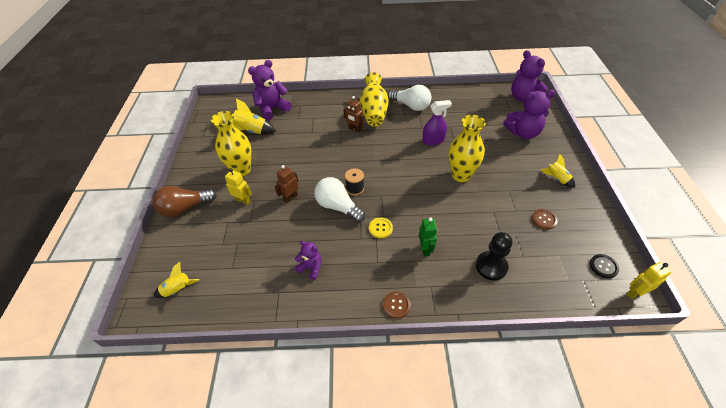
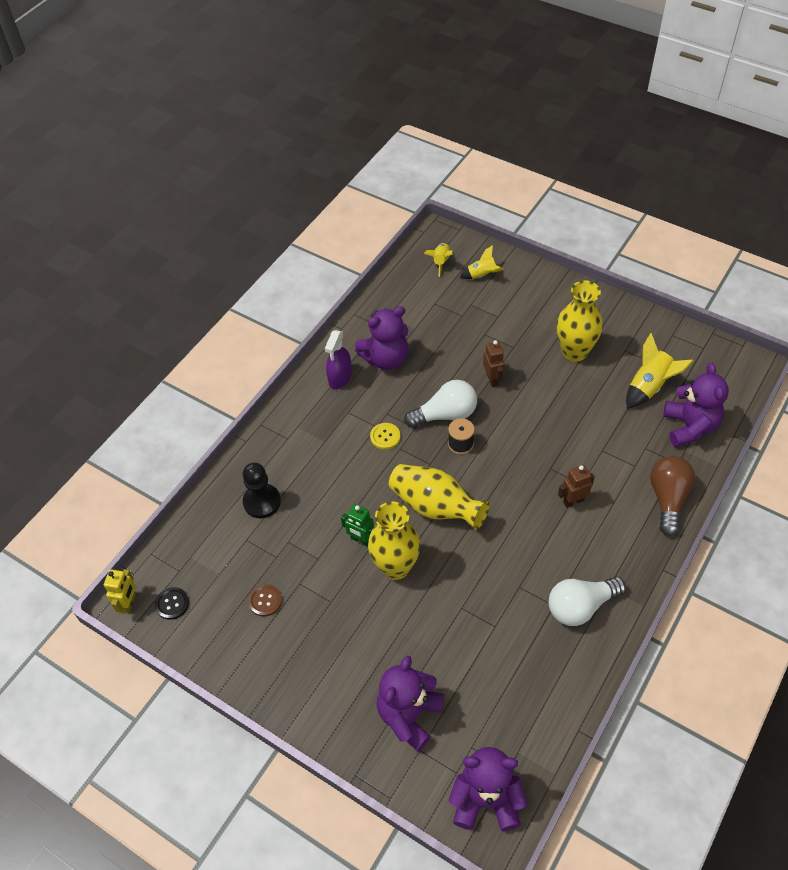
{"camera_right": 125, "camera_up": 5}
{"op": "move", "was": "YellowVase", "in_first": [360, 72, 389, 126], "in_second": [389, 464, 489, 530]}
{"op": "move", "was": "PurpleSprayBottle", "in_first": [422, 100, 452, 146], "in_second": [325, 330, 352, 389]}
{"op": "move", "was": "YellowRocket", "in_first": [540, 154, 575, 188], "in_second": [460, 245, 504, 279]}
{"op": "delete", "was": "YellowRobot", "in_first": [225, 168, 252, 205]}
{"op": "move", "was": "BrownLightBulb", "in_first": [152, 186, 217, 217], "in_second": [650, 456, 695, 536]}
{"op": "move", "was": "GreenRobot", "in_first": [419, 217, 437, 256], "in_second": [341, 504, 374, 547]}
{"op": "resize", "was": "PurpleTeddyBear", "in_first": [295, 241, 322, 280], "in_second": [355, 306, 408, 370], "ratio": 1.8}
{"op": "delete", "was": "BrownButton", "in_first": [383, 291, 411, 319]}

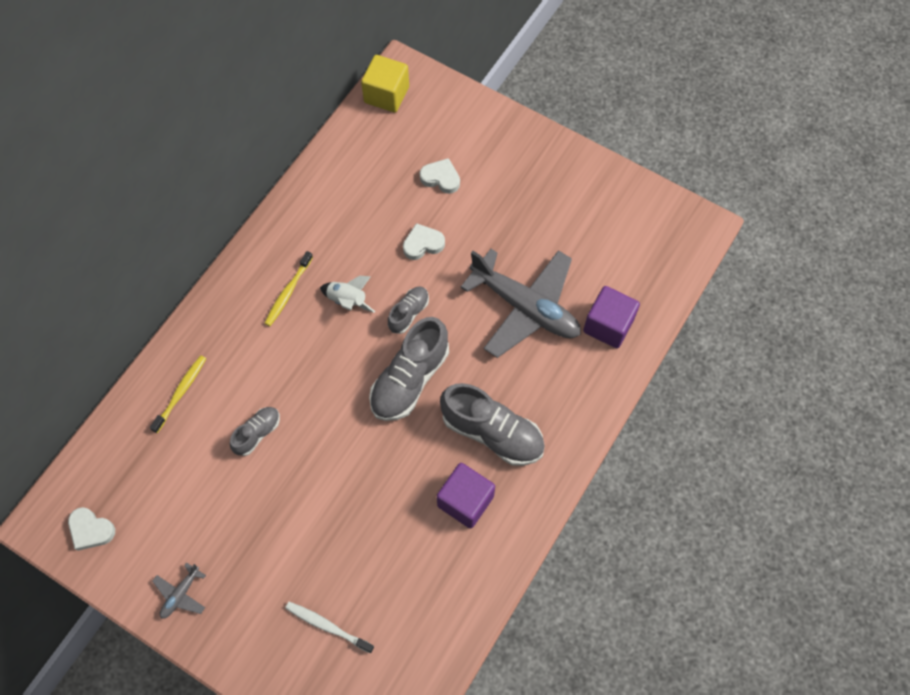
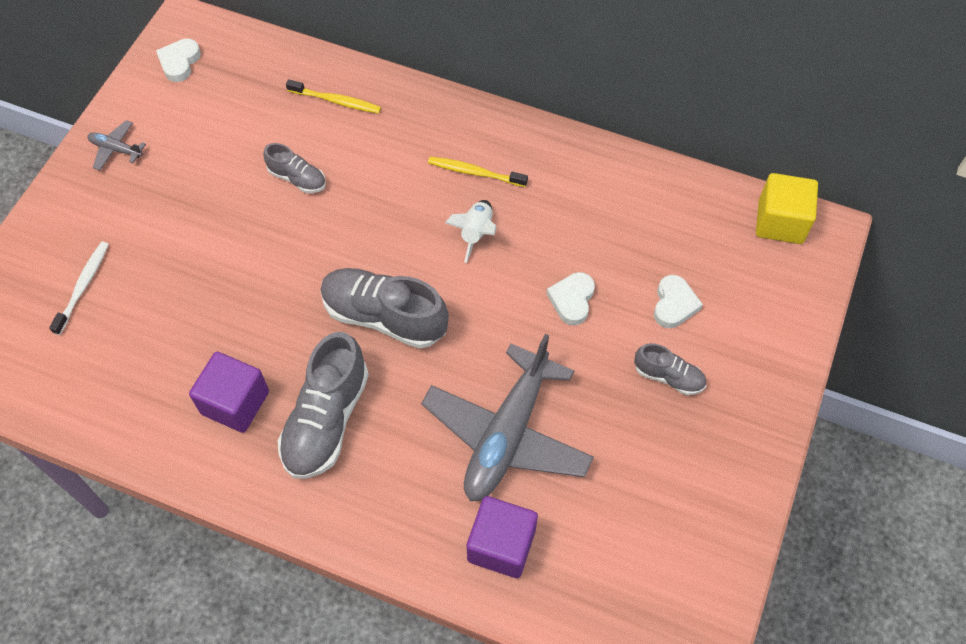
{"camera_right": 80, "camera_up": -5}
{"op": "rotate", "was": "WhiteHeart", "in_first": [403, 223, 445, 260], "in_second": [547, 272, 595, 325], "clockwise": -135}
{"op": "move", "was": "GreyShoe", "in_first": [388, 286, 429, 334], "in_second": [634, 343, 706, 395]}

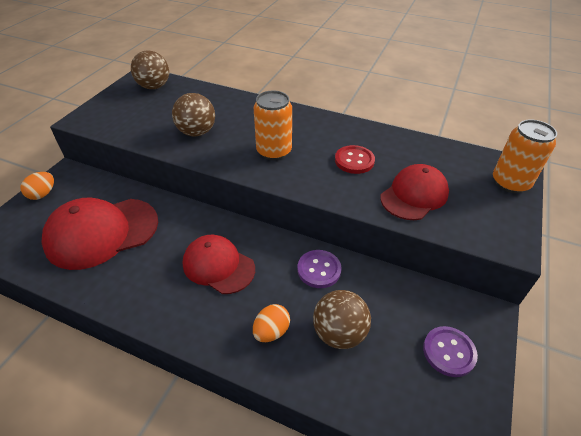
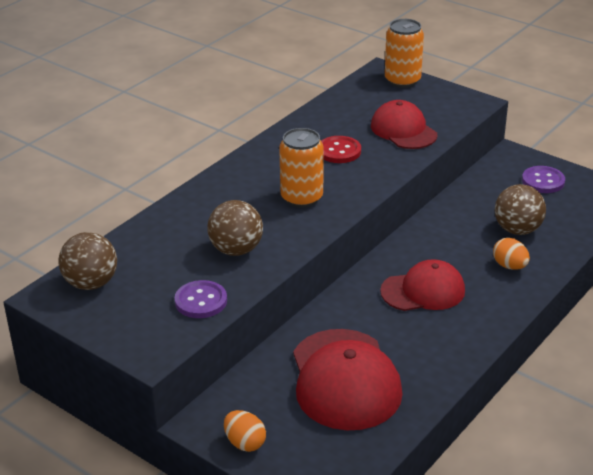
{"camera_right": -75, "camera_up": -10}
{"op": "rotate", "was": "RedCap", "in_first": [183, 235, 255, 294], "in_second": [380, 259, 465, 311], "clockwise": -150}
{"op": "move", "was": "PurpleButton", "in_first": [297, 250, 342, 288], "in_second": [175, 280, 227, 318]}

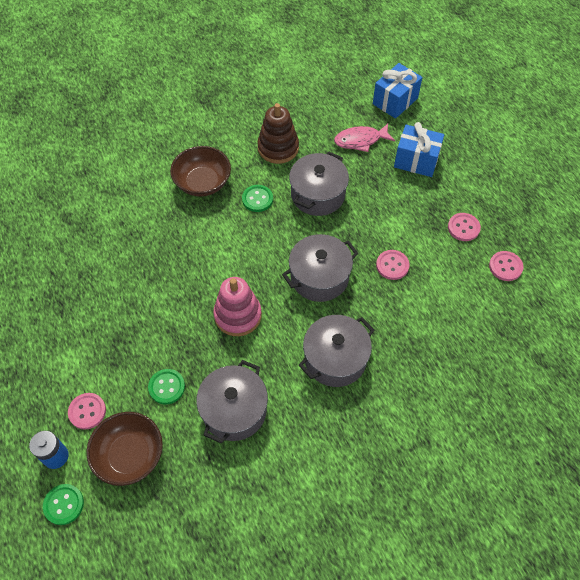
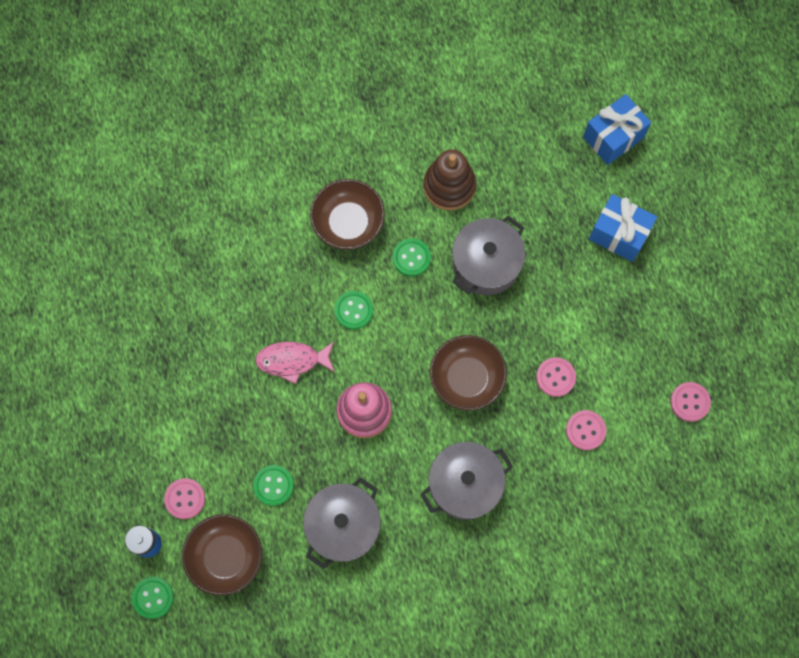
{"camera_right": 10, "camera_up": 15}
{"op": "move", "was": "PinkFish", "in_first": [334, 124, 395, 152], "in_second": [255, 342, 335, 384]}
{"op": "move", "was": "PinkButton", "in_first": [448, 213, 481, 241], "in_second": [566, 410, 606, 450]}
{"op": "replace", "was": "GreyPot", "now": "BrownBowl", "in_first": [282, 234, 359, 302], "in_second": [430, 335, 507, 410]}
{"op": "insert", "now": "GreenButton", "in_second": [334, 291, 373, 329]}

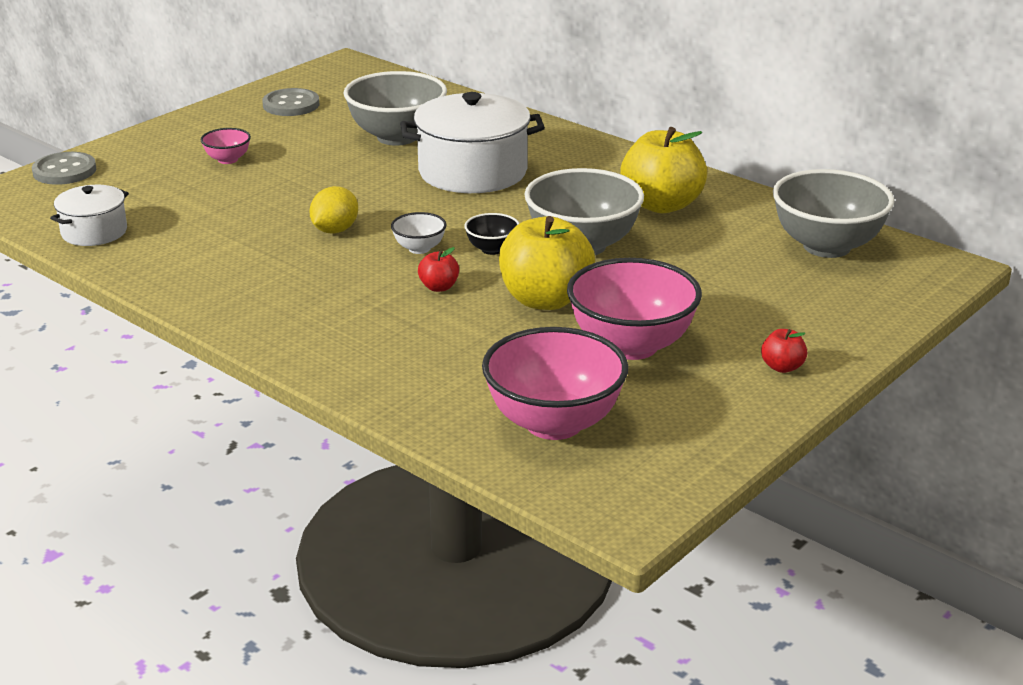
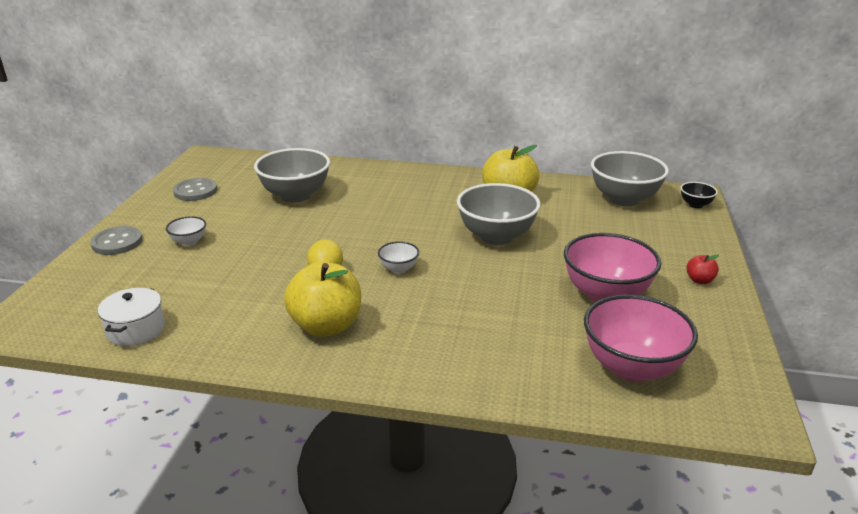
{"camera_right": -30, "camera_up": 0}
{"op": "delete", "was": "WhitePot", "in_first": [400, 92, 545, 193]}
{"op": "recolor", "was": "PinkBowl", "now": "WhiteBowl", "in_first": [201, 128, 251, 164], "in_second": [166, 216, 206, 246]}
{"op": "move", "was": "GreyButton", "in_first": [32, 152, 96, 185], "in_second": [90, 226, 142, 255]}
{"op": "move", "was": "BlackBowl", "in_first": [464, 213, 519, 255], "in_second": [680, 182, 718, 208]}
{"op": "move", "was": "YellowApple", "in_first": [499, 216, 595, 310], "in_second": [284, 262, 361, 337]}
{"op": "delete", "was": "RedApple", "in_first": [418, 247, 459, 292]}

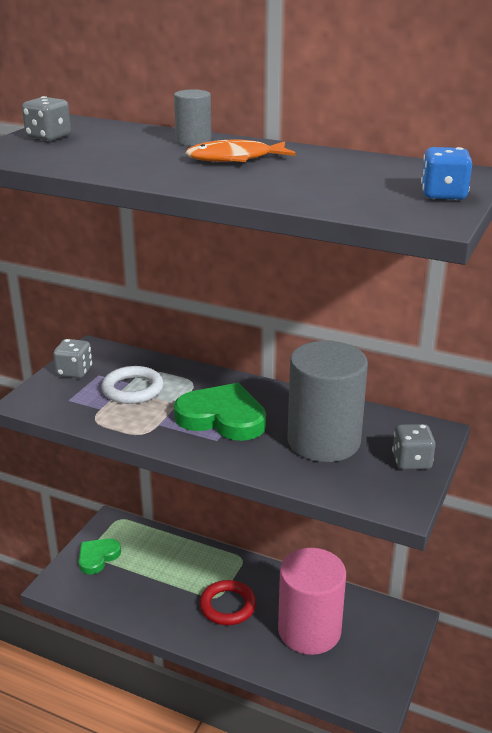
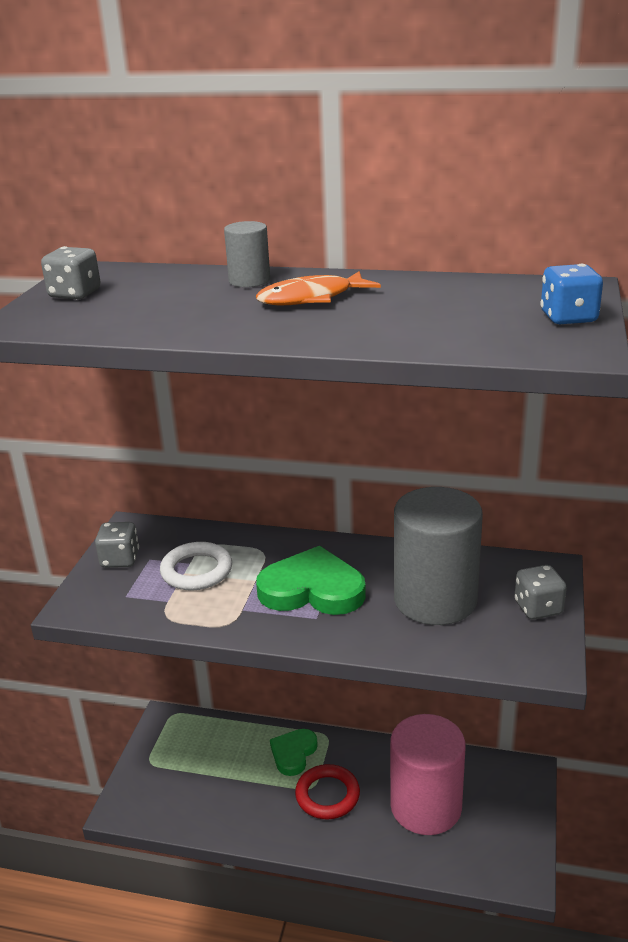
{"camera_right": -10, "camera_up": 0}
{"op": "move", "was": "GreenHeart", "in_first": [79, 539, 121, 574], "in_second": [270, 729, 318, 776]}

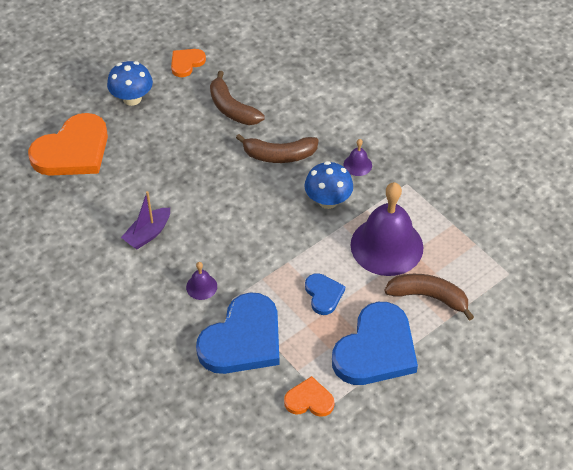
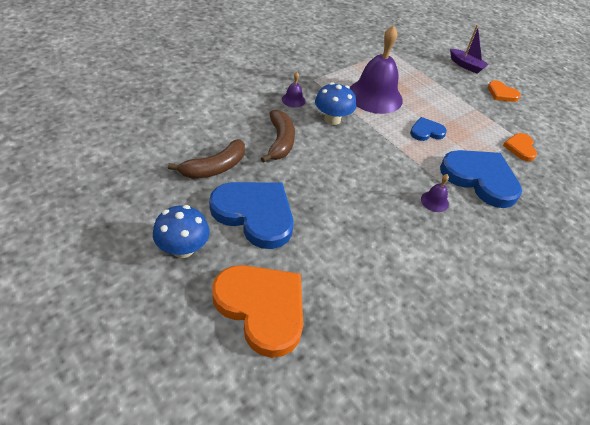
{"camera_right": -95, "camera_up": -5}
{"op": "move", "was": "OrangeHeart", "in_first": [171, 49, 206, 77], "in_second": [488, 80, 521, 102]}
{"op": "move", "was": "PurpleBoat", "in_first": [121, 191, 170, 249], "in_second": [450, 25, 489, 74]}
{"op": "delete", "was": "BrownBanana", "in_first": [385, 274, 474, 321]}
{"op": "move", "was": "BlueHeart", "in_first": [332, 302, 418, 385], "in_second": [209, 182, 294, 249]}

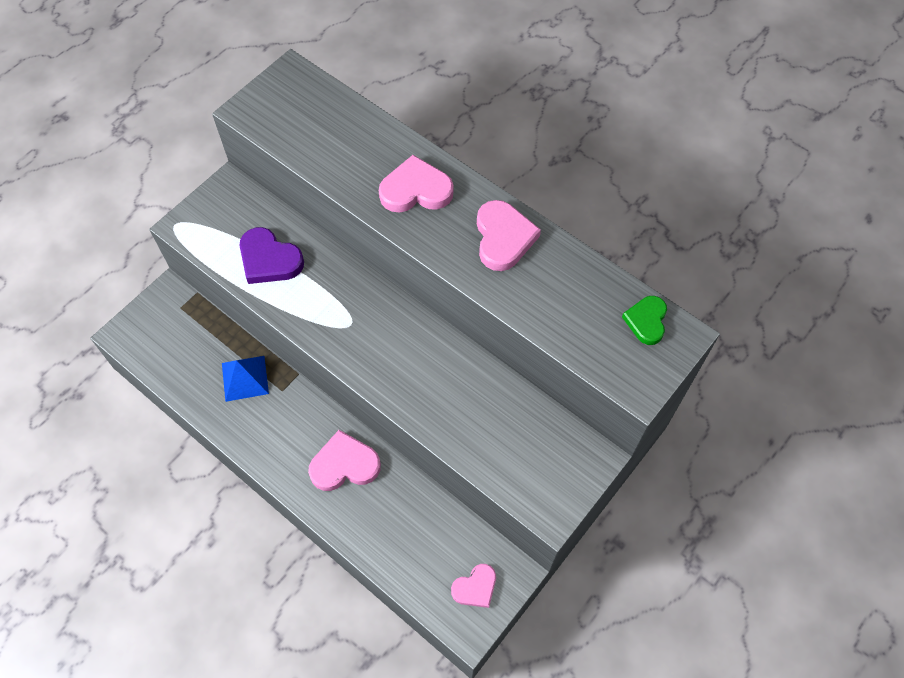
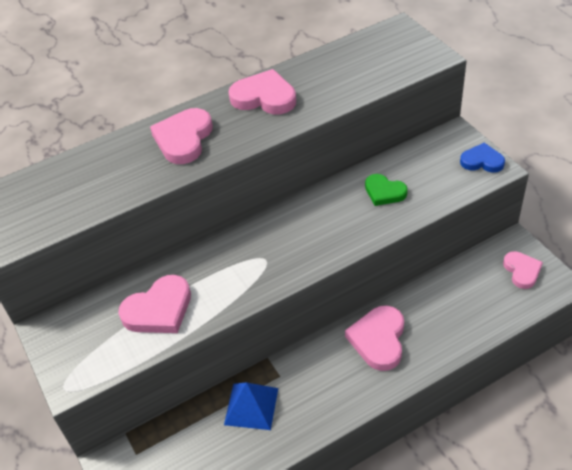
{"camera_right": -65, "camera_up": -15}
{"op": "recolor", "was": "PurpleHeart", "now": "PinkHeart", "in_first": [239, 227, 304, 284], "in_second": [118, 275, 191, 333]}
{"op": "move", "was": "GreenHeart", "in_first": [622, 296, 667, 345], "in_second": [365, 174, 408, 206]}
{"op": "insert", "now": "BlueHeart", "in_second": [460, 143, 505, 173]}

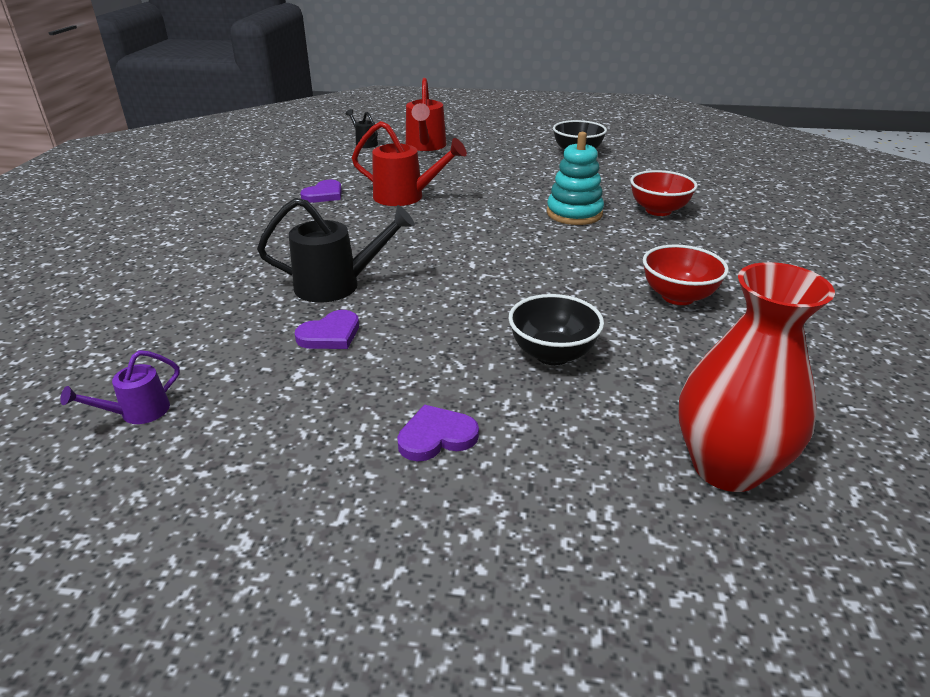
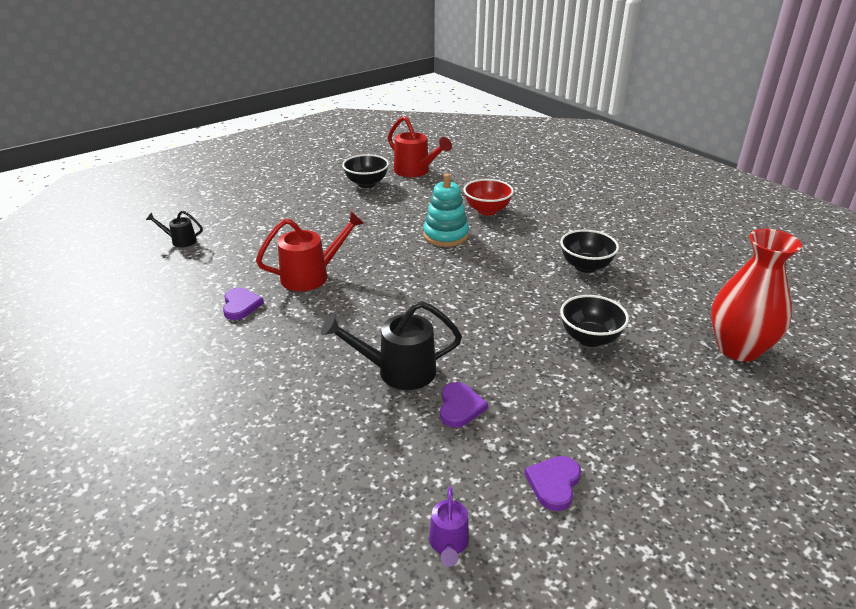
{"camera_right": -45, "camera_up": 0}
{"op": "move", "was": "RedWateringCan", "in_first": [406, 78, 446, 151], "in_second": [388, 116, 452, 177]}
{"op": "rotate", "was": "BlackWateringCan", "in_first": [257, 198, 415, 302], "in_second": [321, 301, 462, 390], "clockwise": -135}
{"op": "recolor", "was": "RedBowl", "now": "BlackBowl", "in_first": [643, 245, 729, 305], "in_second": [560, 230, 619, 273]}
{"op": "move", "was": "PurpleHeart", "in_first": [397, 405, 479, 461], "in_second": [524, 456, 581, 511]}

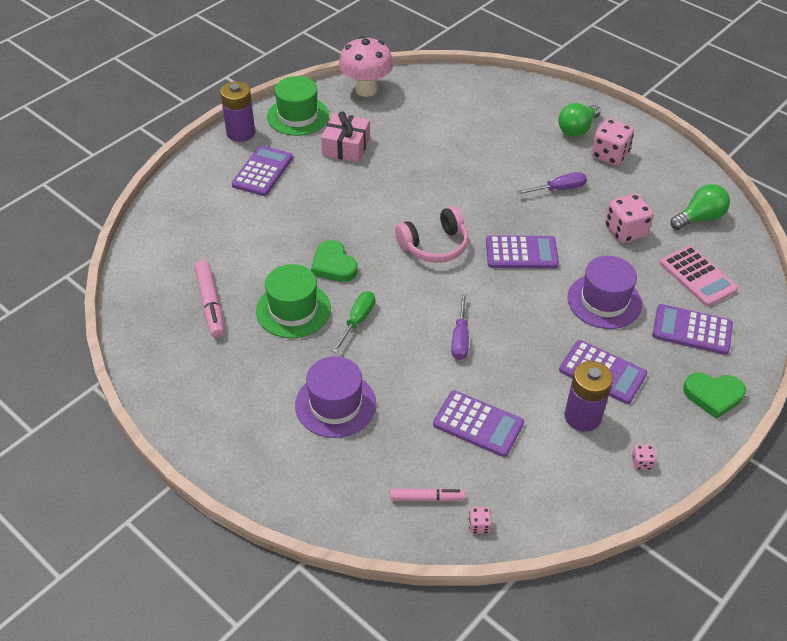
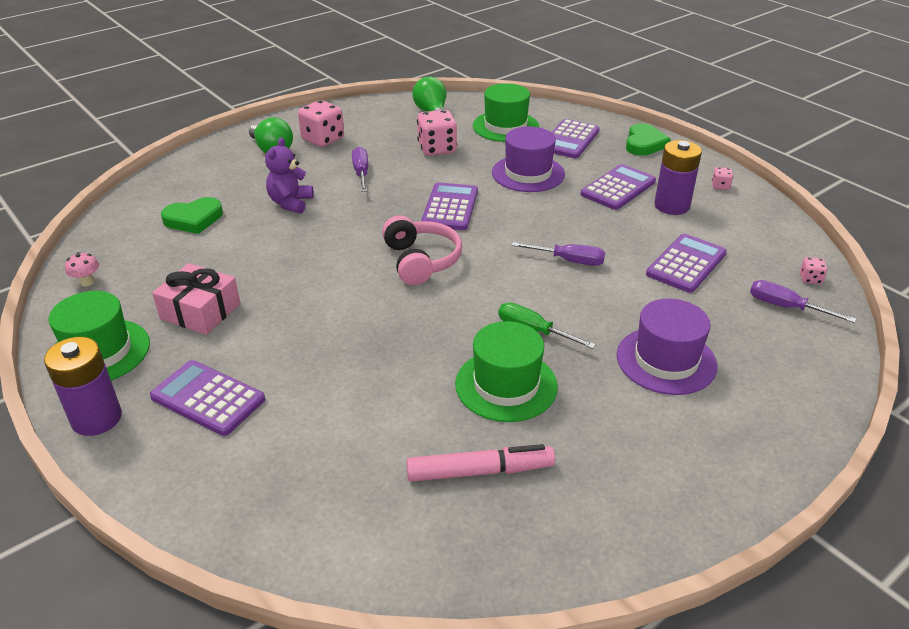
{"camera_right": -80, "camera_up": -10}
{"op": "resize", "was": "PinkMushroom", "in_first": [339, 36, 393, 97], "in_second": [65, 252, 99, 287], "ratio": 0.41}
{"op": "move", "was": "GreenHeart", "in_first": [311, 240, 358, 282], "in_second": [161, 197, 223, 234]}
{"op": "replace", "was": "PinkCalculator", "now": "GreenHat", "in_first": [660, 245, 738, 306], "in_second": [473, 83, 539, 142]}
{"op": "replace", "was": "PinkMarker", "now": "PurpleScrewdriver", "in_first": [390, 488, 465, 502], "in_second": [750, 280, 856, 323]}
{"op": "insert", "now": "PurpleTeddyBear", "in_second": [265, 137, 314, 214]}

